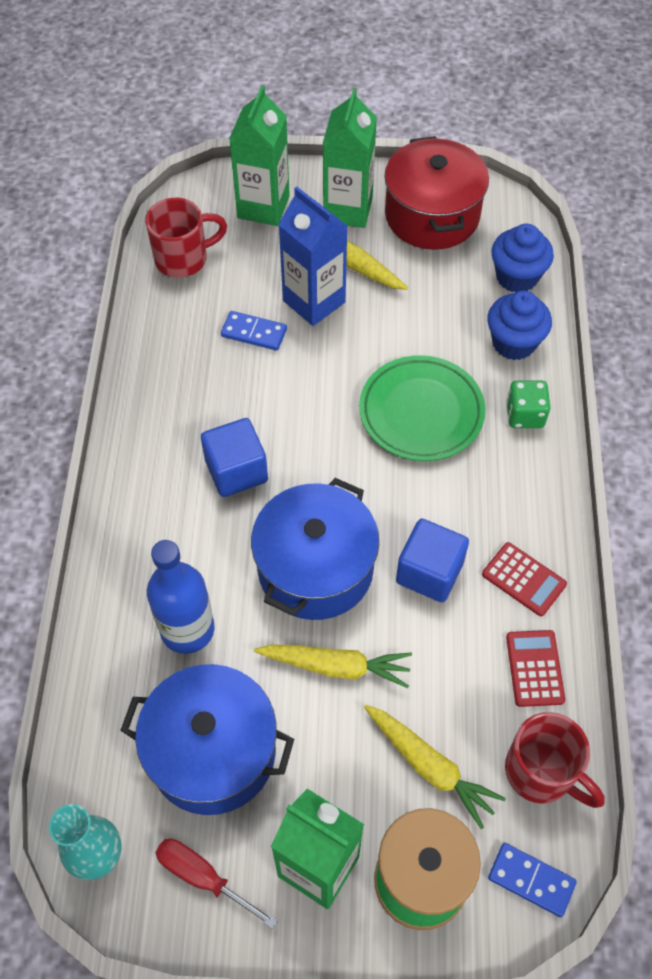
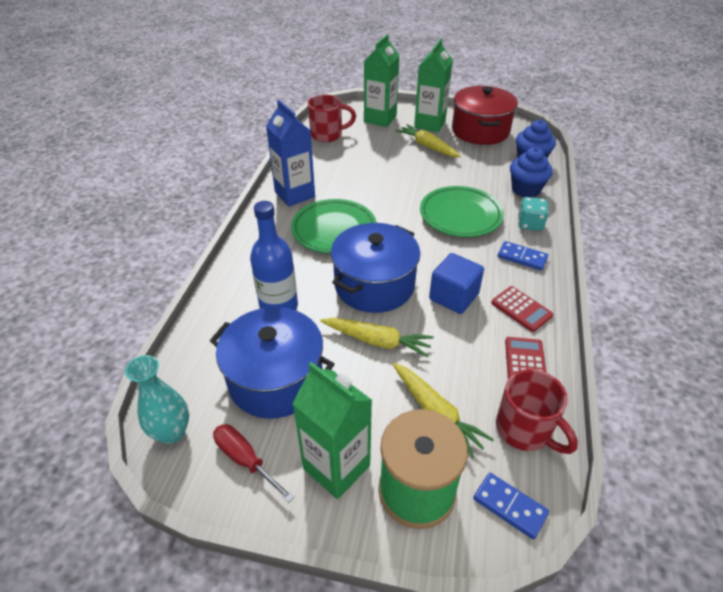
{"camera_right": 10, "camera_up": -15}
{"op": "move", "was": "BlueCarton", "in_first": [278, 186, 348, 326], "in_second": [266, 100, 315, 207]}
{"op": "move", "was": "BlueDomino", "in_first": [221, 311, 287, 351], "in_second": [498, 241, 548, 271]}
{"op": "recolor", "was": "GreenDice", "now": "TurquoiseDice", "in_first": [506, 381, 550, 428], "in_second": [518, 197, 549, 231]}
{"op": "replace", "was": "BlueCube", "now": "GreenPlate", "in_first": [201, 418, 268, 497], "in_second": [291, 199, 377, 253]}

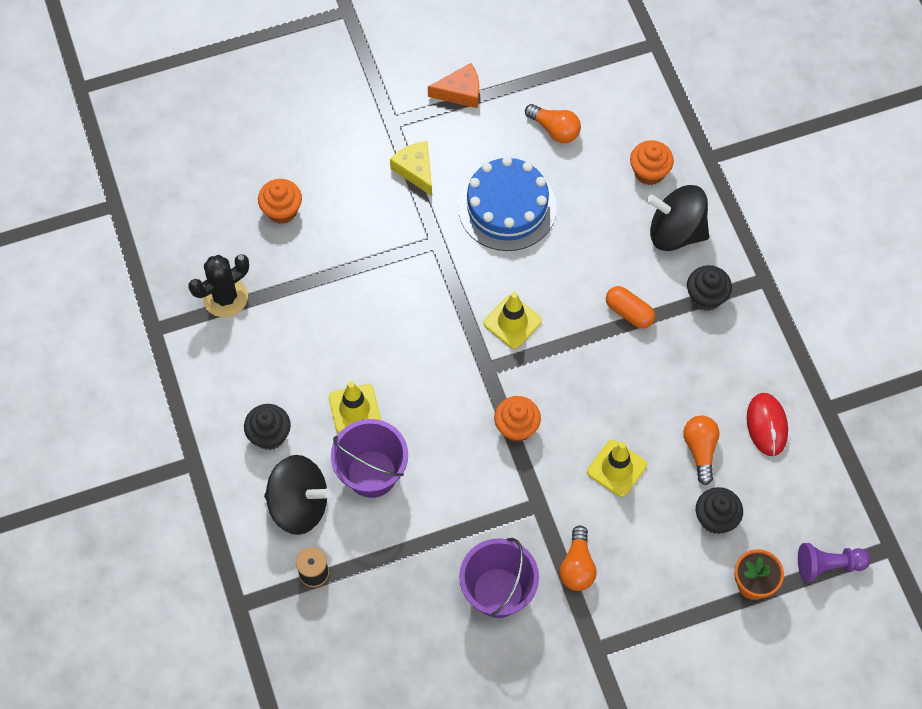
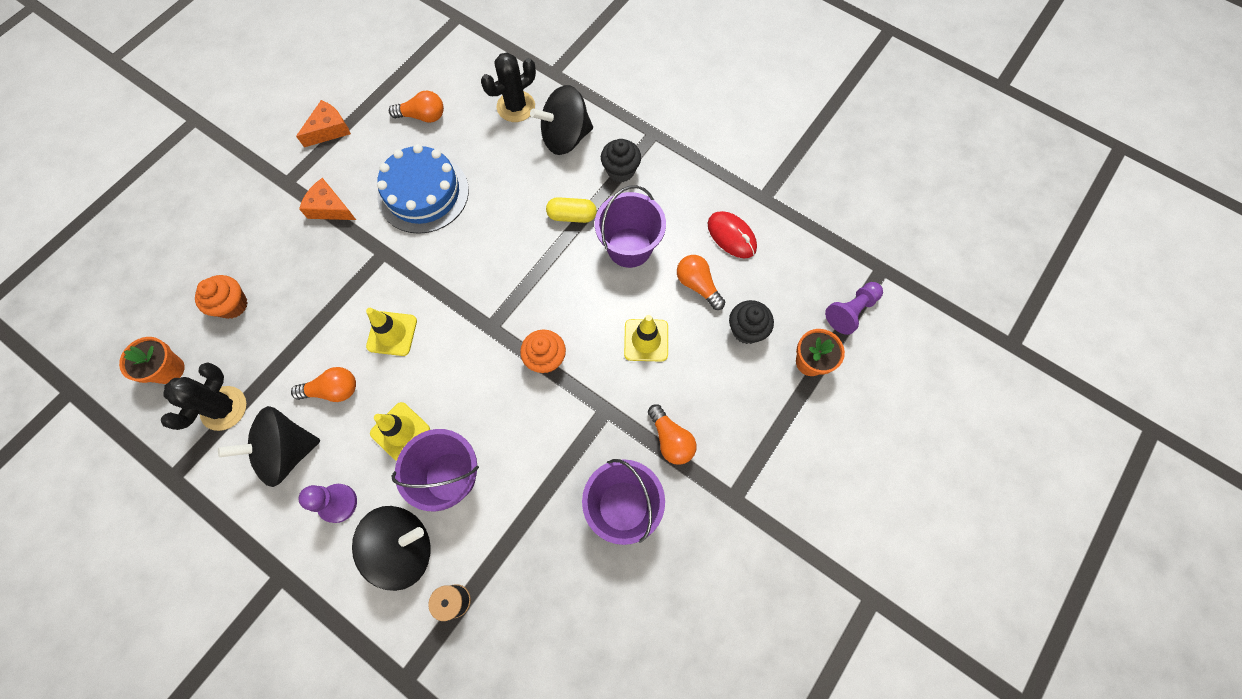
{"camera_right": -35, "camera_up": 5}
{"op": "replace", "was": "OrangeCupcake", "now": "BlackCactus", "in_first": [630, 140, 674, 185], "in_second": [481, 52, 536, 122]}
{"op": "recolor", "was": "YellowCheese", "now": "OrangeCheese", "in_first": [390, 141, 432, 196], "in_second": [299, 178, 356, 220]}
{"op": "recolor", "was": "OrangeCapsule", "now": "YellowCapsule", "in_first": [606, 286, 655, 329], "in_second": [546, 197, 597, 223]}
{"op": "move", "was": "YellowTrafficCone", "in_first": [484, 292, 542, 349], "in_second": [366, 308, 417, 356]}
{"op": "replace", "was": "BlackCupcake", "now": "PurplePawn", "in_first": [244, 404, 291, 450], "in_second": [298, 484, 357, 523]}
{"op": "insert", "now": "PurpleBucket", "in_second": [595, 185, 666, 268]}
{"op": "insert", "now": "OrangeFlowerPot", "in_second": [119, 337, 185, 384]}
{"op": "insert", "now": "OrangeLightBulb", "in_second": [291, 367, 356, 402]}
{"op": "insert", "now": "BlackSpinningTop", "in_second": [218, 406, 321, 487]}

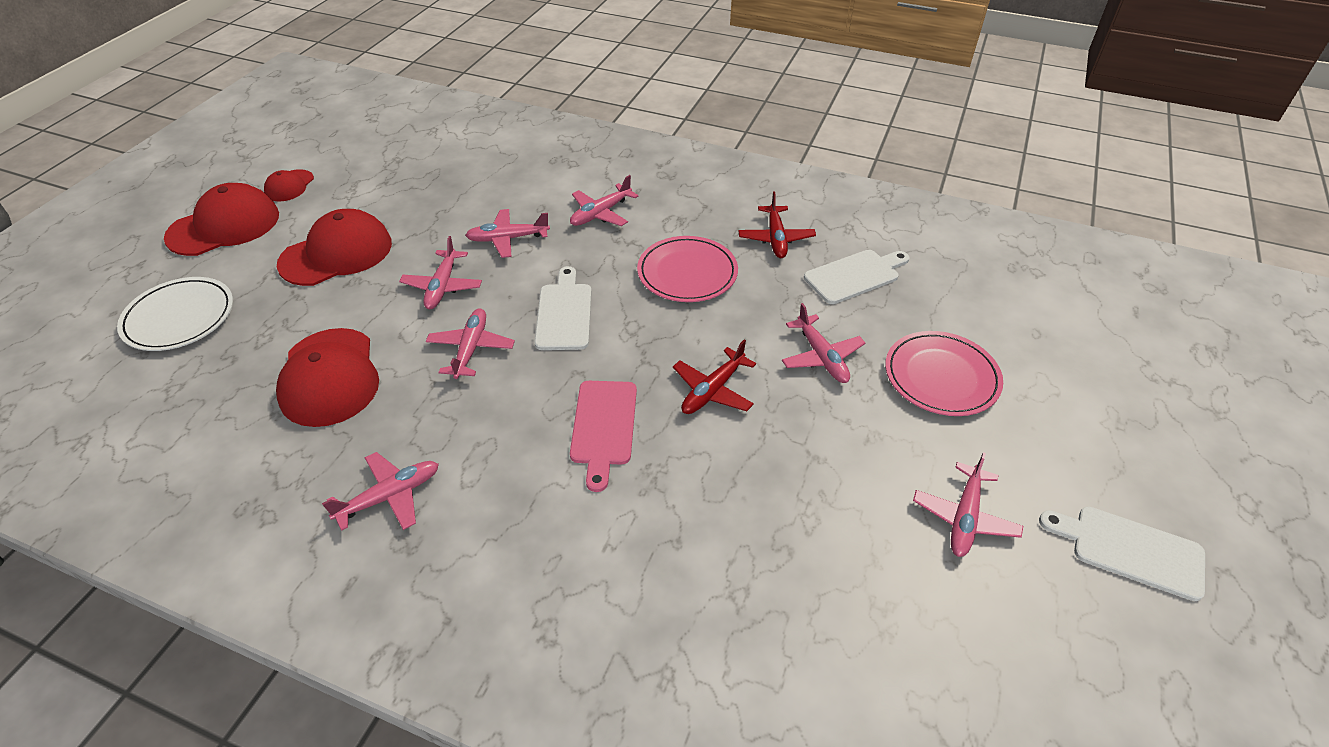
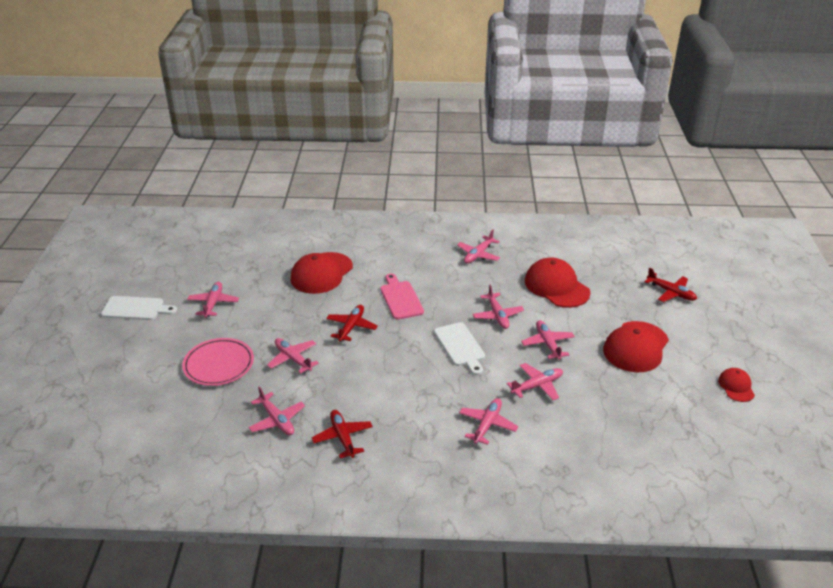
{"camera_right": 160, "camera_up": -10}
{"op": "move", "was": "RedCap", "in_first": [164, 183, 279, 256], "in_second": [291, 252, 353, 294]}
{"op": "delete", "was": "PinkPlate", "in_first": [637, 236, 738, 302]}
{"op": "replace", "was": "WhiteCuttingBoard", "now": "PinkPlane", "in_first": [804, 250, 909, 304], "in_second": [248, 386, 305, 435]}
{"op": "replace", "was": "WhitePlate", "now": "RedPlane", "in_first": [117, 277, 233, 351], "in_second": [644, 267, 697, 302]}

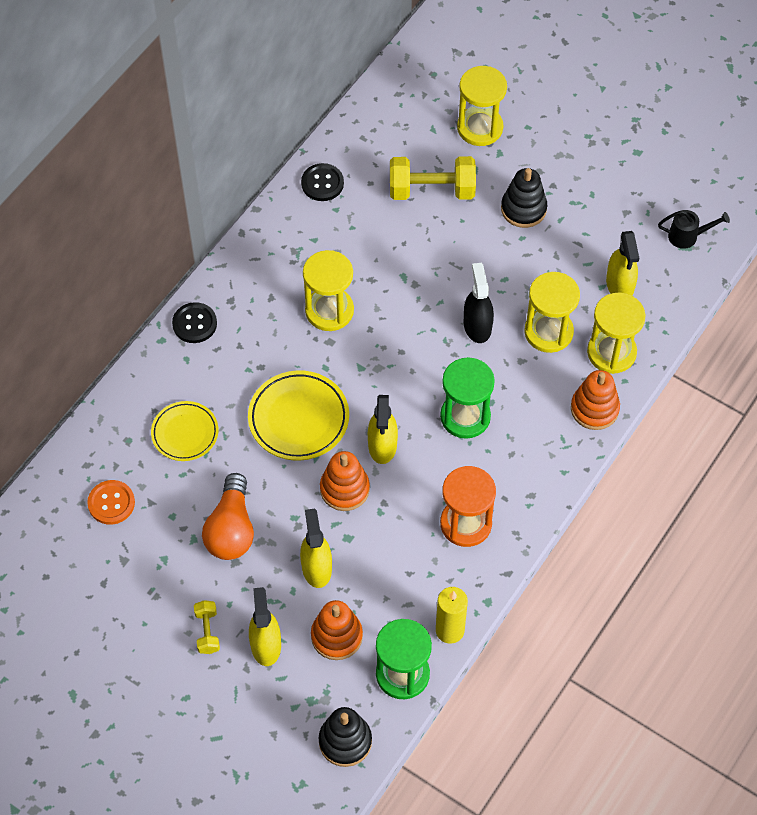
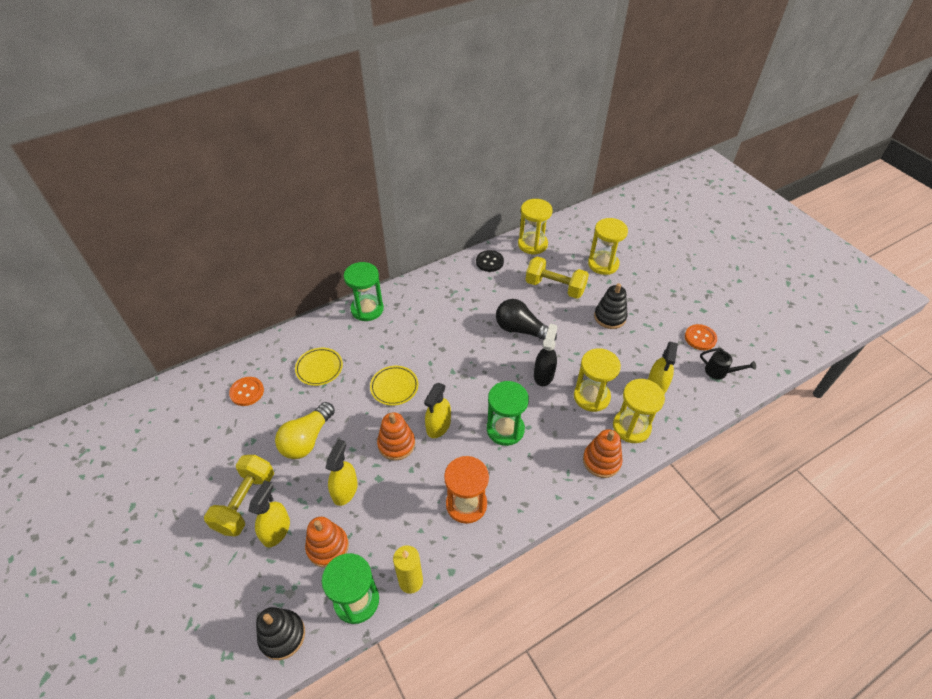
{"camera_right": 25, "camera_up": -10}
{"op": "move", "was": "YellowHourglass", "in_first": [303, 250, 354, 331], "in_second": [518, 199, 553, 255]}
{"op": "replace", "was": "BlackButton", "now": "GreenHourglass", "in_first": [172, 302, 217, 343], "in_second": [344, 262, 384, 321]}
{"op": "resize", "was": "YellowPlate", "in_first": [248, 370, 349, 460], "in_second": [370, 366, 418, 405], "ratio": 0.66}
{"op": "recolor", "was": "OrangeLightBulb", "now": "YellowLightBulb", "in_first": [202, 473, 254, 560], "in_second": [275, 402, 335, 459]}
{"op": "resize", "was": "YellowDumbbell", "in_first": [194, 600, 220, 654], "in_second": [204, 455, 274, 536], "ratio": 1.94}
{"op": "insert", "now": "BlackLightBulb", "in_second": [496, 299, 557, 341]}
{"op": "insert", "now": "OrangeButton", "in_second": [685, 324, 717, 350]}

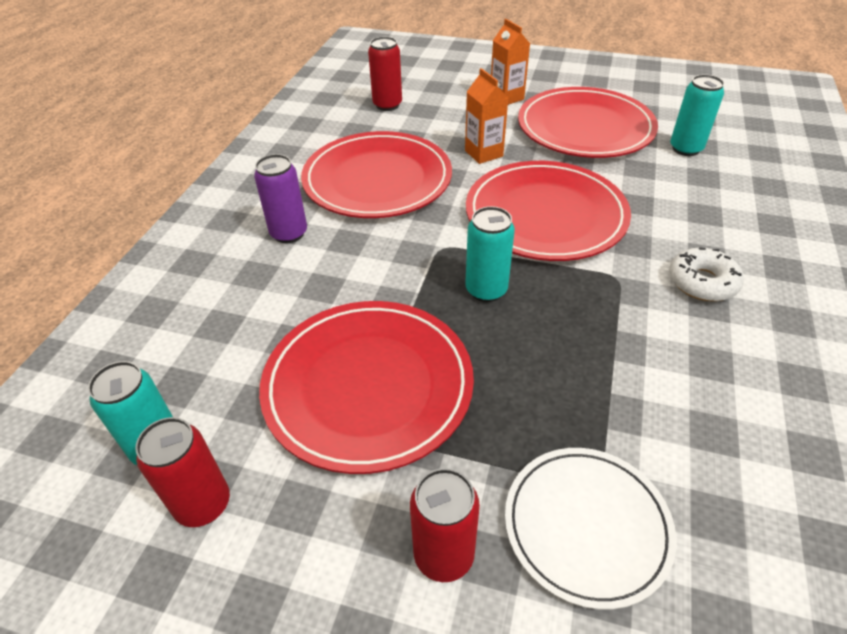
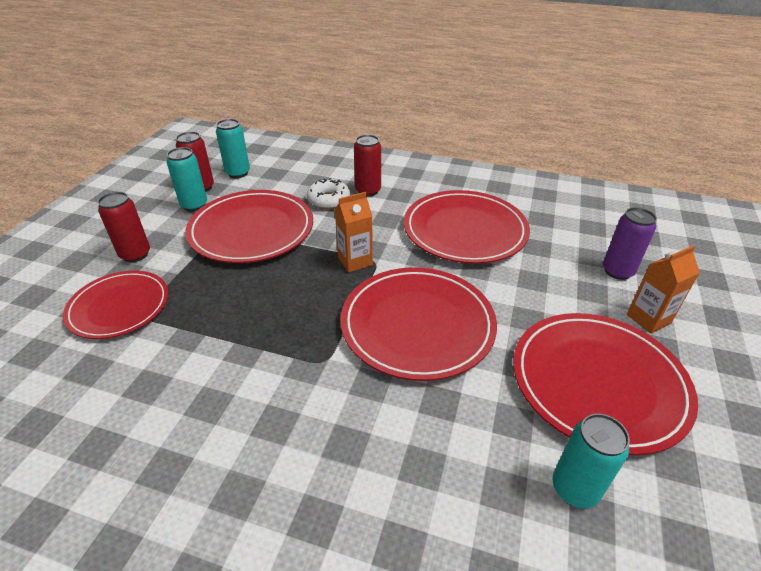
{"camera_right": 90, "camera_up": -5}
{"op": "move", "was": "RedCan", "in_first": [368, 37, 402, 111], "in_second": [354, 135, 381, 197]}
{"op": "move", "was": "OrangeCarton", "in_first": [465, 68, 509, 164], "in_second": [335, 192, 373, 273]}
{"op": "move", "was": "PurpleCan", "in_first": [254, 154, 307, 243], "in_second": [603, 207, 657, 280]}
{"op": "move", "was": "TurquoiseCan", "in_first": [465, 206, 515, 302], "in_second": [166, 147, 207, 211]}
{"op": "move", "was": "WhiteDonut", "in_first": [669, 247, 744, 301], "in_second": [307, 178, 350, 209]}
{"op": "recolor", "was": "WhitePlate", "now": "RedPlate", "in_first": [505, 448, 677, 610], "in_second": [63, 271, 168, 339]}

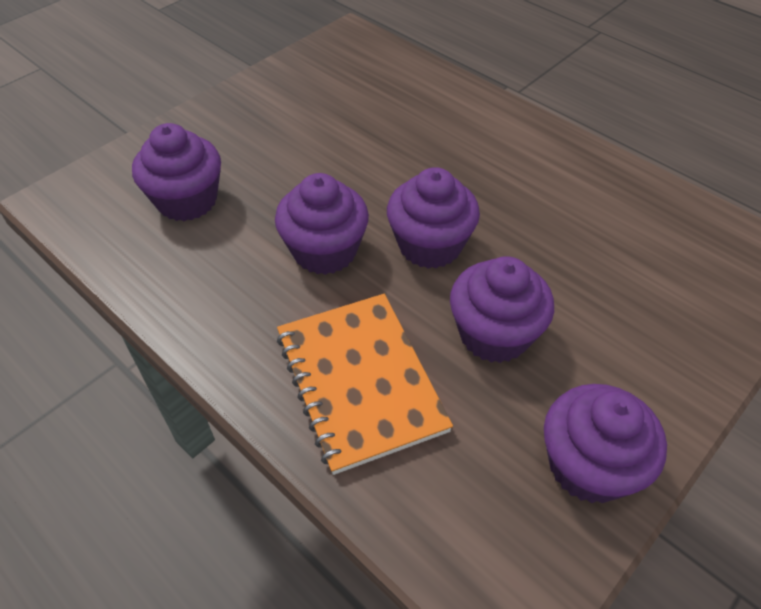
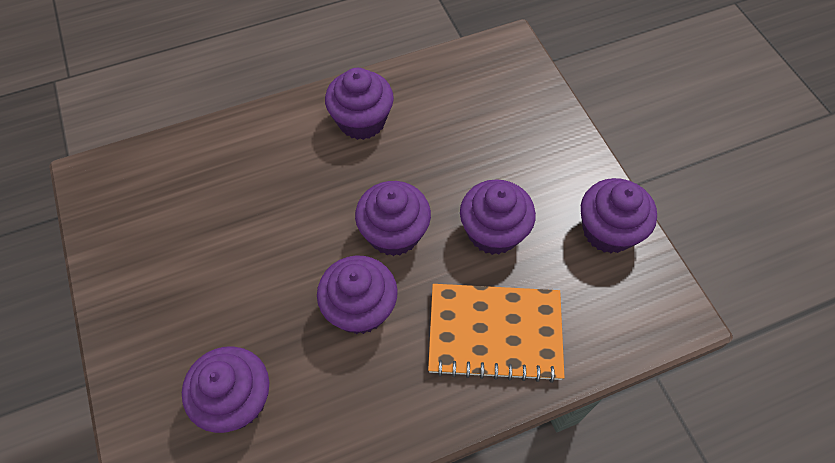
{"camera_right": -65, "camera_up": 10}
{"op": "insert", "now": "PurpleCupcake", "in_second": [325, 68, 394, 140]}

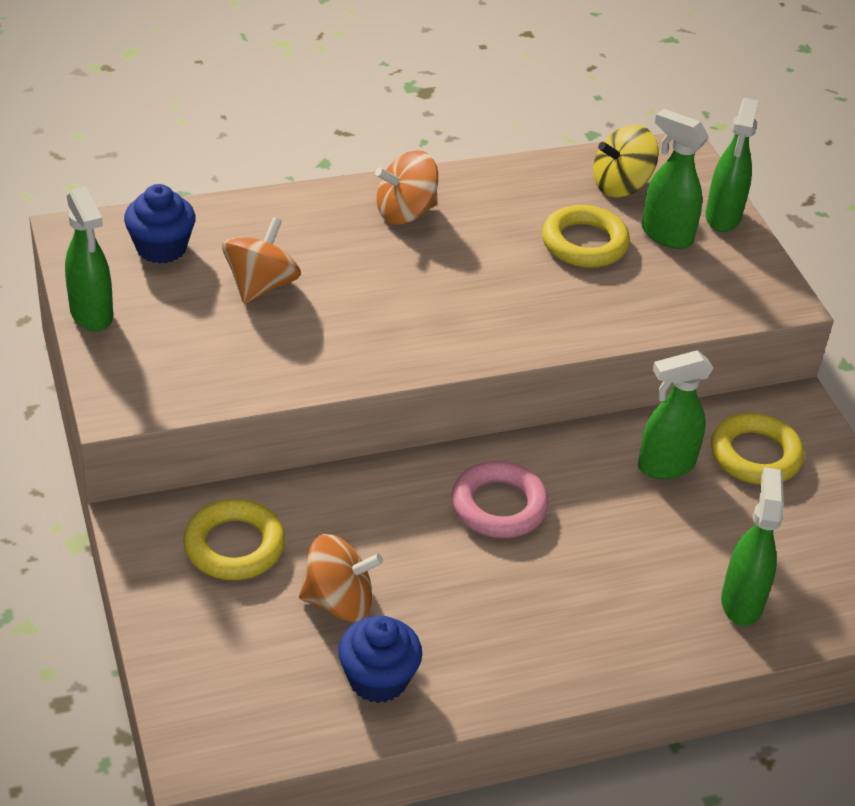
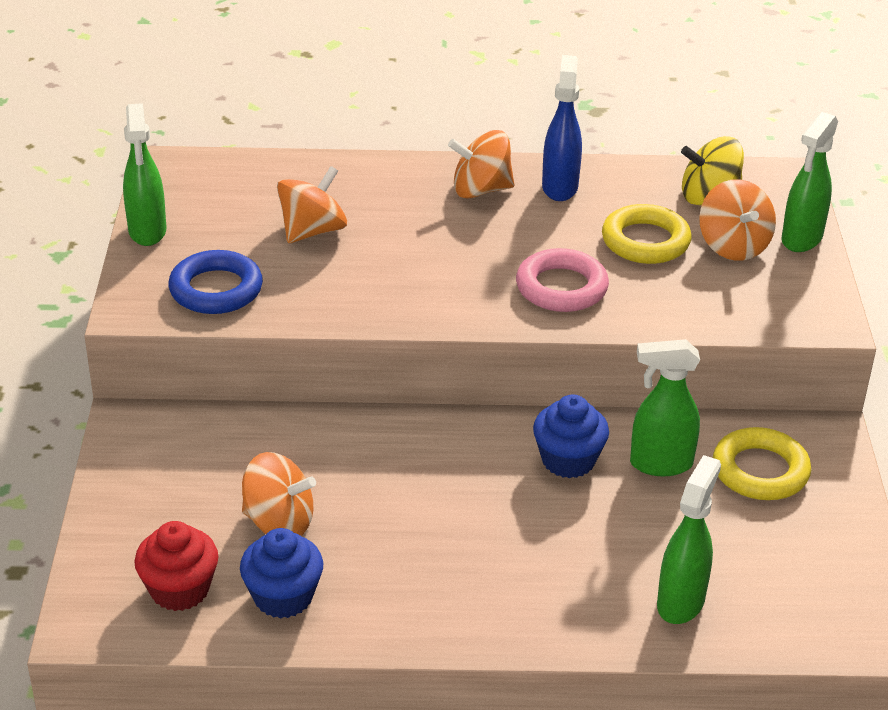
{"camera_right": 20, "camera_up": -5}
{"op": "replace", "was": "GreenSprayBottle", "now": "OrangeSpinningTop", "in_first": [642, 109, 709, 249], "in_second": [699, 179, 776, 261]}
{"op": "move", "was": "BlueCupcake", "in_first": [124, 184, 196, 264], "in_second": [533, 394, 609, 478]}
{"op": "move", "was": "PinkRing", "in_first": [452, 461, 549, 538], "in_second": [516, 248, 609, 312]}
{"op": "delete", "was": "YellowRing", "in_first": [183, 499, 285, 580]}
{"op": "insert", "now": "BlueSprayBottle", "in_second": [542, 55, 582, 201]}
{"op": "insert", "now": "BlueRing", "in_second": [169, 250, 263, 314]}
{"op": "insert", "now": "RedCupcake", "in_second": [134, 521, 219, 611]}

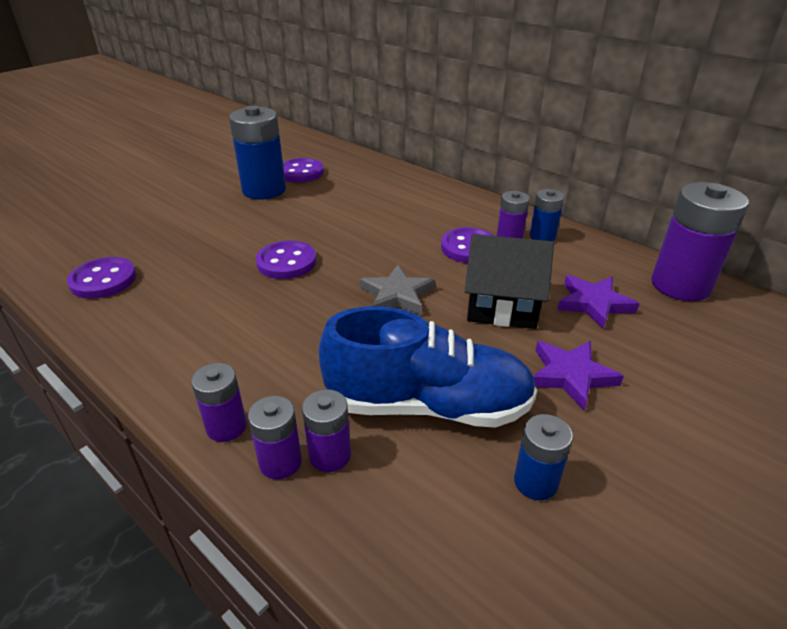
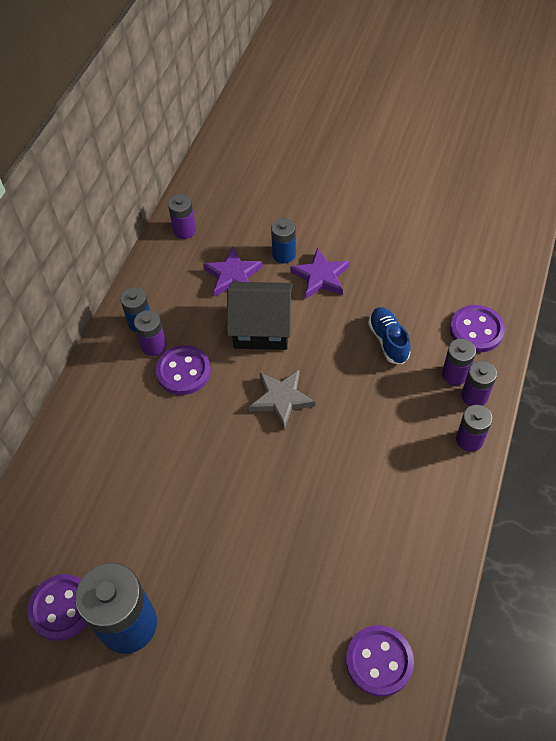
{"camera_right": -110, "camera_up": 20}
{"op": "resize", "was": "PurpleBattery", "in_first": [651, 182, 749, 301], "in_second": [168, 194, 196, 239], "ratio": 0.52}
{"op": "rotate", "was": "BlackHouse", "in_first": [465, 234, 554, 329], "in_second": [227, 282, 293, 350], "clockwise": -75}
{"op": "move", "was": "PurpleButton", "in_first": [256, 240, 316, 279], "in_second": [450, 305, 505, 353]}
{"op": "resize", "was": "BlueShoe", "in_first": [319, 306, 537, 428], "in_second": [368, 307, 410, 364], "ratio": 0.5}
{"op": "move", "was": "BlueBattery", "in_first": [514, 414, 573, 500], "in_second": [271, 218, 296, 263]}

